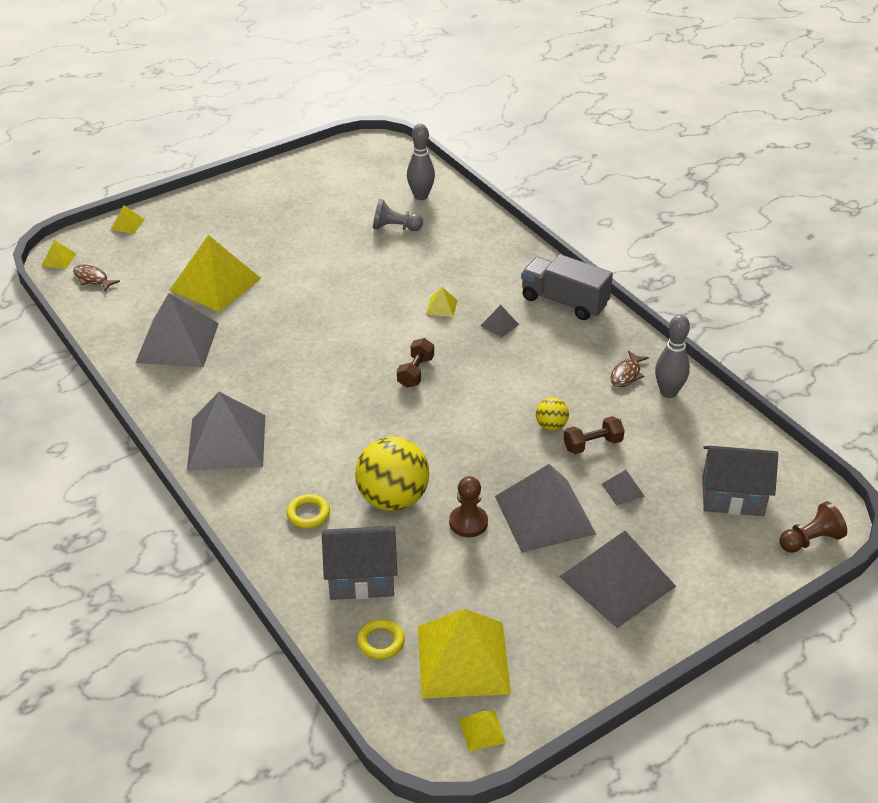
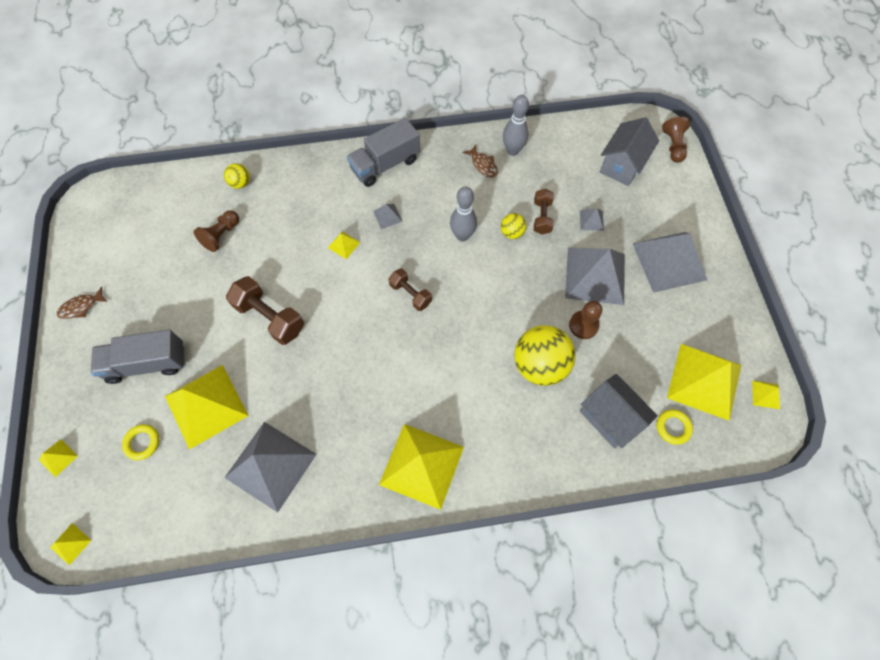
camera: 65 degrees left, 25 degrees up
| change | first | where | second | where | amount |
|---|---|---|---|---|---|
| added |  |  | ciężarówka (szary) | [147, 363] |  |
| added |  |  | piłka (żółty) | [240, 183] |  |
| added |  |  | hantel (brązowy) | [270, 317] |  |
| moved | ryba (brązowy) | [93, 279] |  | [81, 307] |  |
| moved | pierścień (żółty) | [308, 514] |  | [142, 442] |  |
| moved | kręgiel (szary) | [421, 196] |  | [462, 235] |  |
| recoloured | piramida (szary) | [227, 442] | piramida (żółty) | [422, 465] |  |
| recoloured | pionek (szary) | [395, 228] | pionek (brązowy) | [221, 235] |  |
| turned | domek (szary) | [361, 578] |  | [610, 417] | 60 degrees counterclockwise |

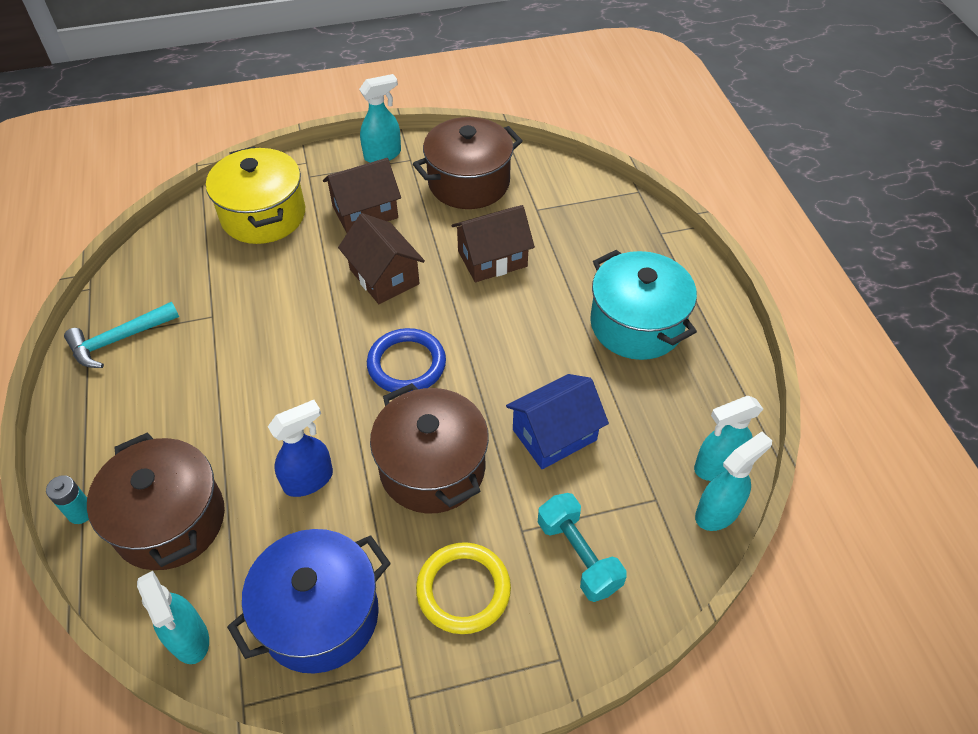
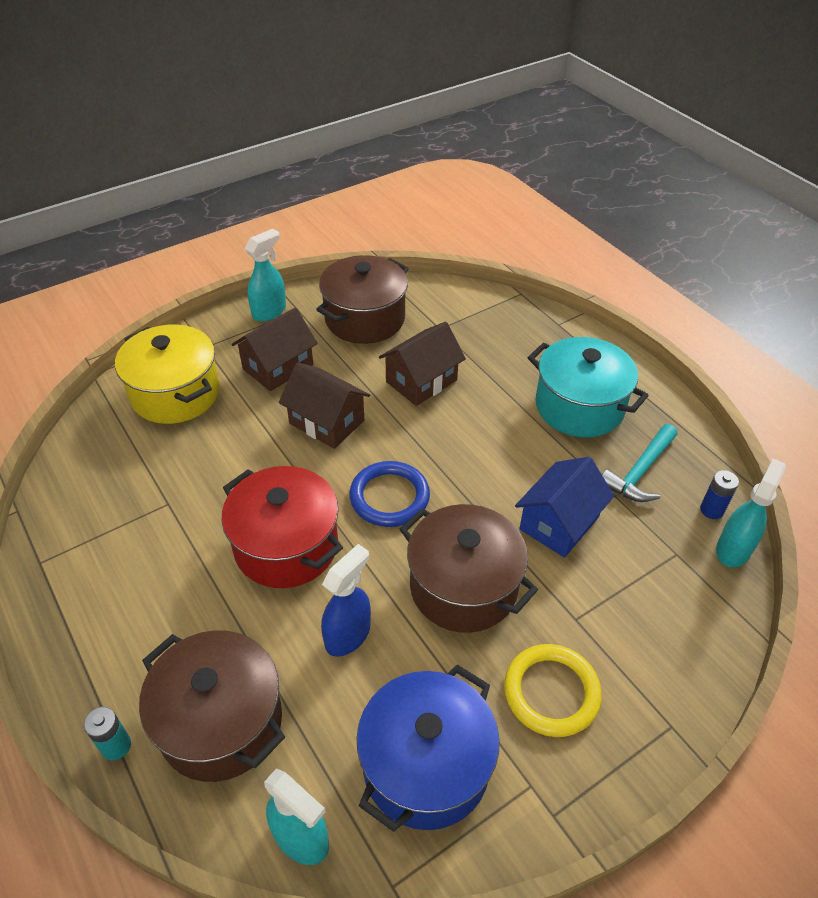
camera: 20 degrees left, 5 degrees down
| change | first | where | second | where | amount |
|---|---|---|---|---|---|
| removed | hantel (turkusowy) | [578, 555] |  |  |  |
| added |  |  | garnek (czerwony) | [286, 546] |  |
| moved | młotek (turkusowy) | [119, 339] |  | [639, 471] |  |
| replaced | spryskiwacz (turkusowy) | [717, 467] | bateria (niebieski) | [711, 510] |  |

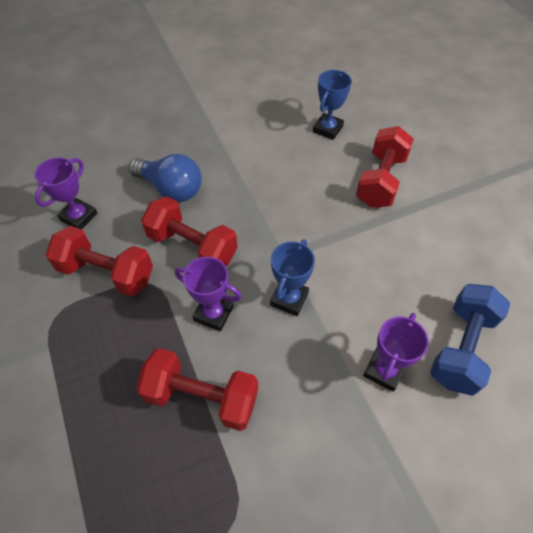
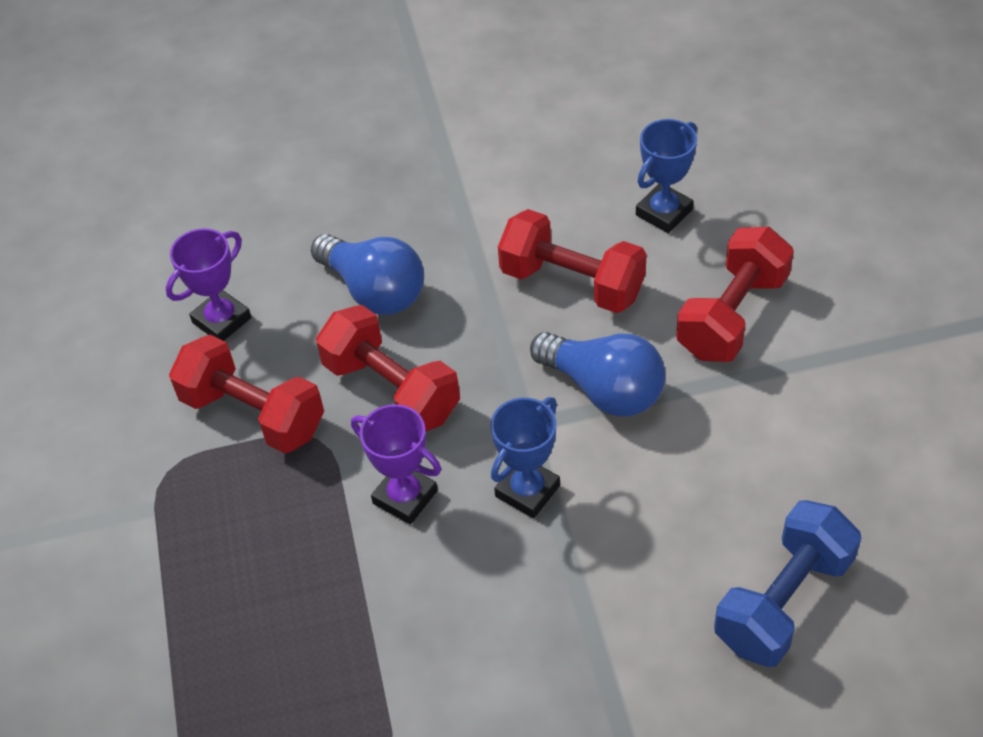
camera: 15 degrees right, 5 degrees down
| change | first | where | second | where | amount |
|---|---|---|---|---|---|
| removed | puchar (fioletowy) | [384, 370] |  |  |  |
| added |  |  | żarówka (niebieski) | [603, 389] |  |
| moved | hantel (czerwony) | [202, 397] |  | [572, 283] |  |

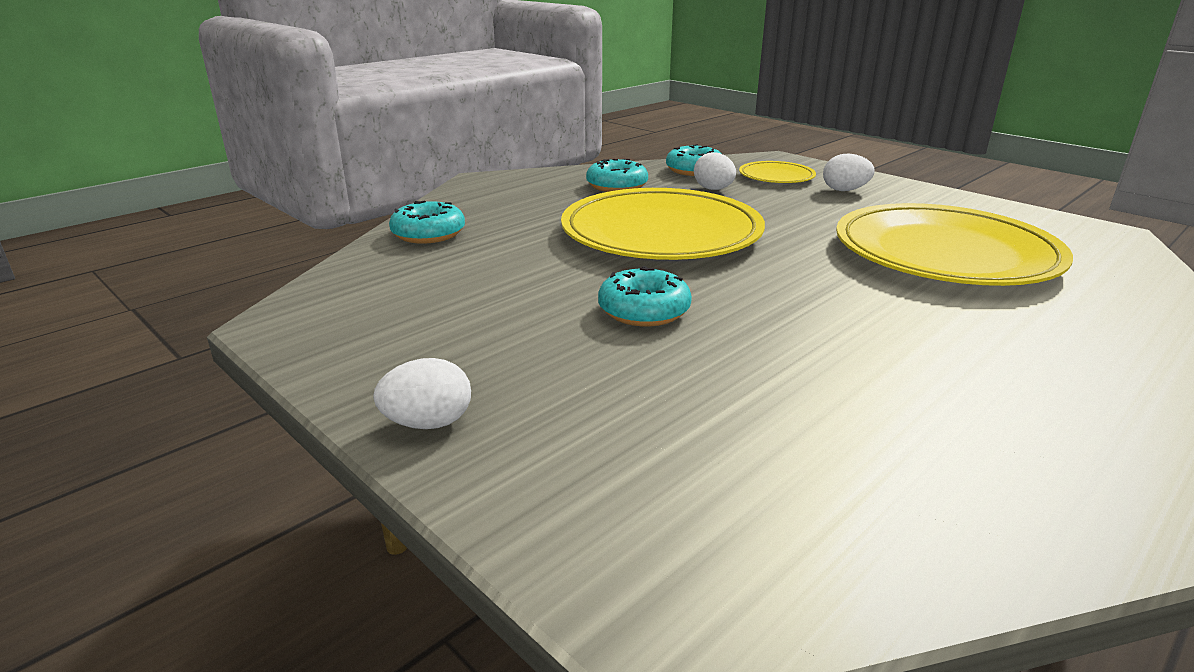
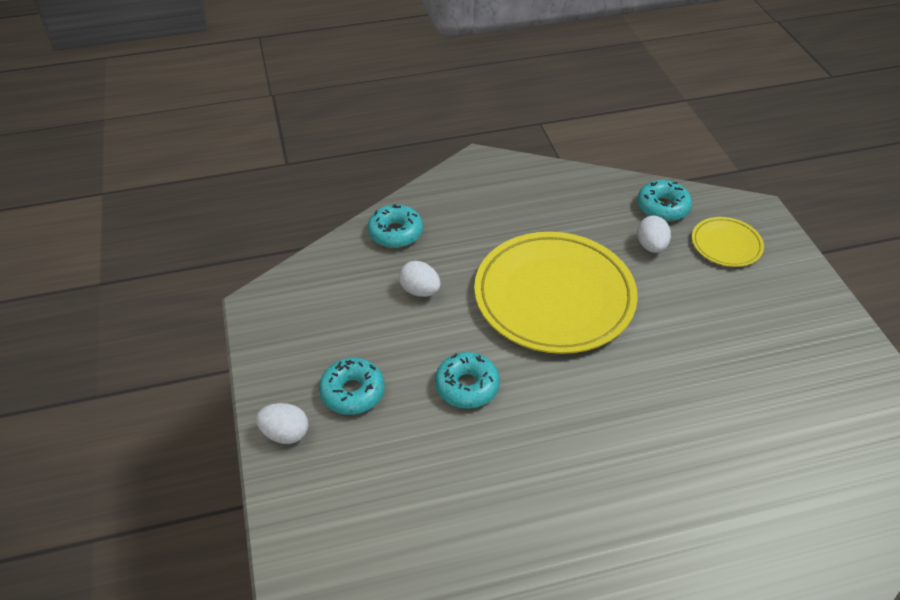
camera: 30 degrees right, 20 degrees up
| change | first | where | second | where | amount |
|---|---|---|---|---|---|
| removed | talerz (żółty) | [945, 253] |  |  |  |
| moved | donut (turkusowy) | [617, 186] |  | [352, 392] |  |
| moved | jajko (biały) | [844, 190] |  | [420, 291] |  |

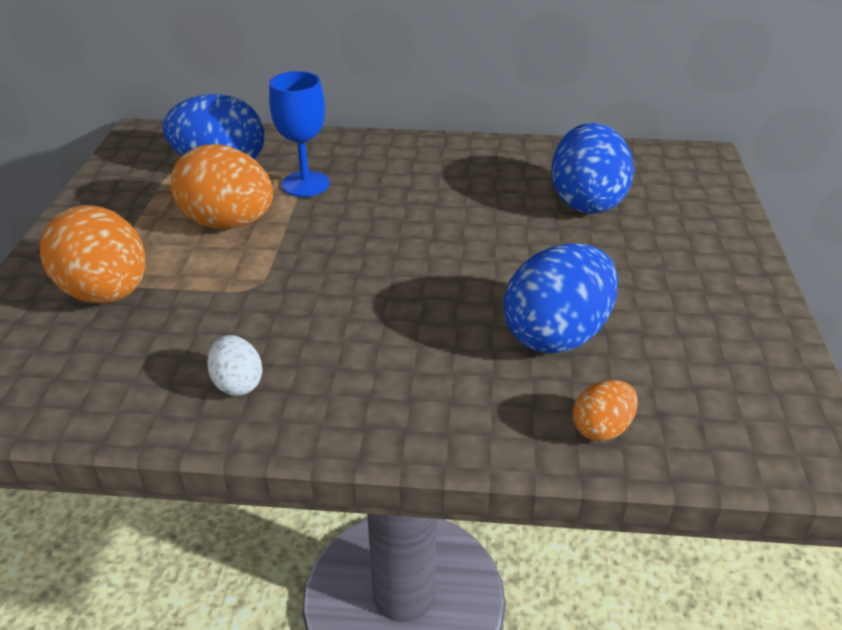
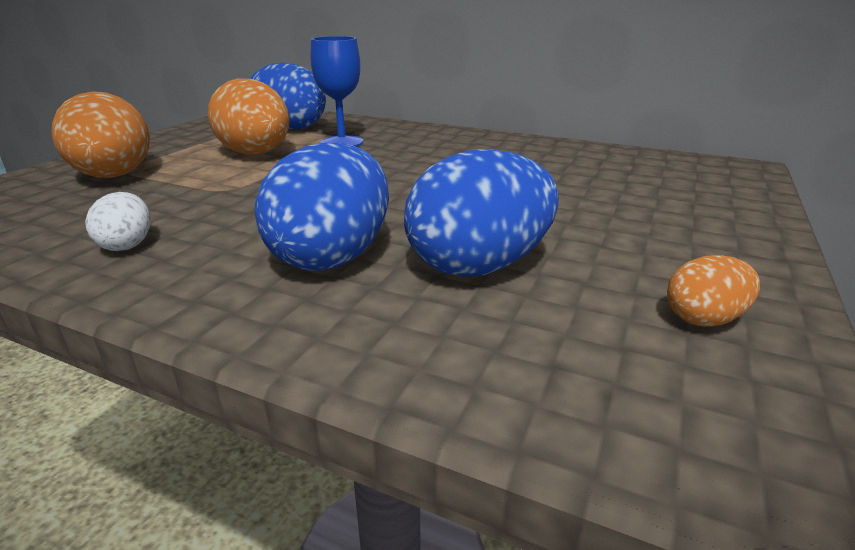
camera: 20 degrees right, 10 degrees down
| change | first | where | second | where | amount |
|---|---|---|---|---|---|
| moved | jajko (niebieski) | [586, 201] |  | [332, 257] |  |
| moved | jajko (pomarańczowy) | [601, 428] |  | [704, 319] |  |

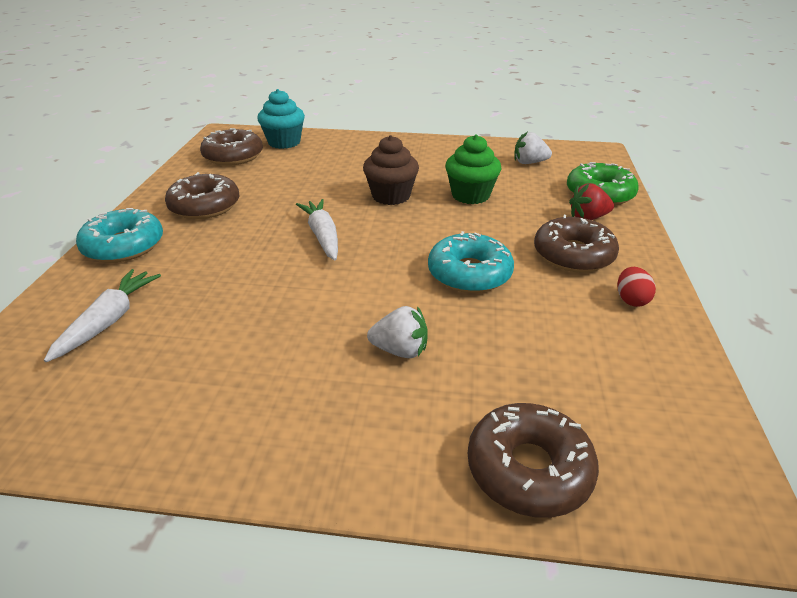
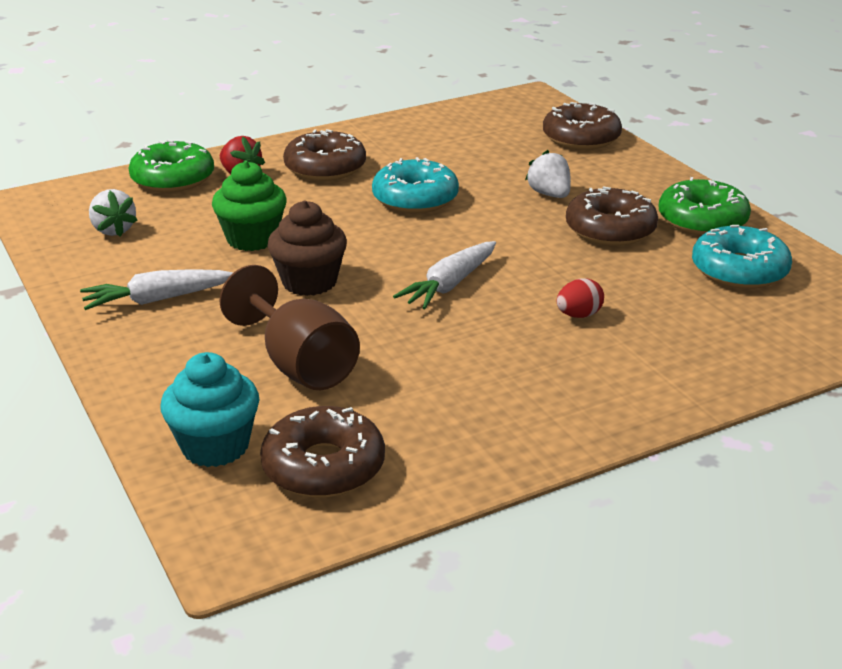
camera: 125 degrees left, 5 degrees down
| change | first | where | second | where | amount |
|---|---|---|---|---|---|
| added |  |  | kielich (brązowy) | [300, 365] |  |
| added |  |  | donut (zielony) | [702, 220] |  |
| moved | marchewka (biały) | [109, 321] |  | [158, 299] |  |
| moved | donut (turkusowy) | [124, 246] |  | [739, 270] |  |
| moved | donut (brązowy) | [205, 206] |  | [610, 230] |  |
| moved | jajko (czerwony) | [631, 300] |  | [579, 315] |  |

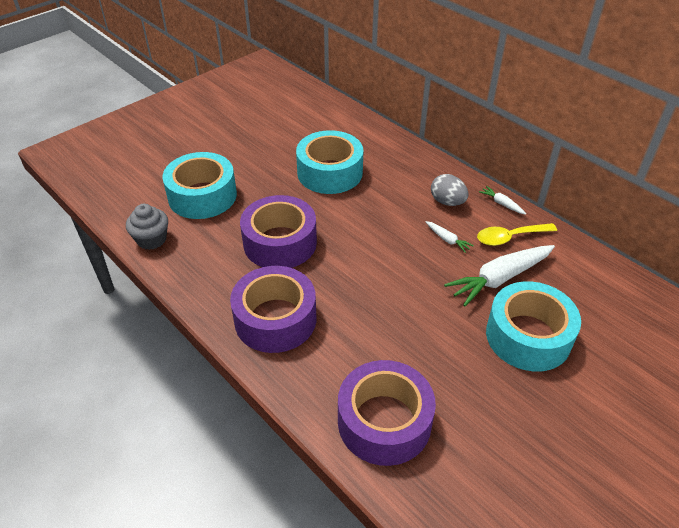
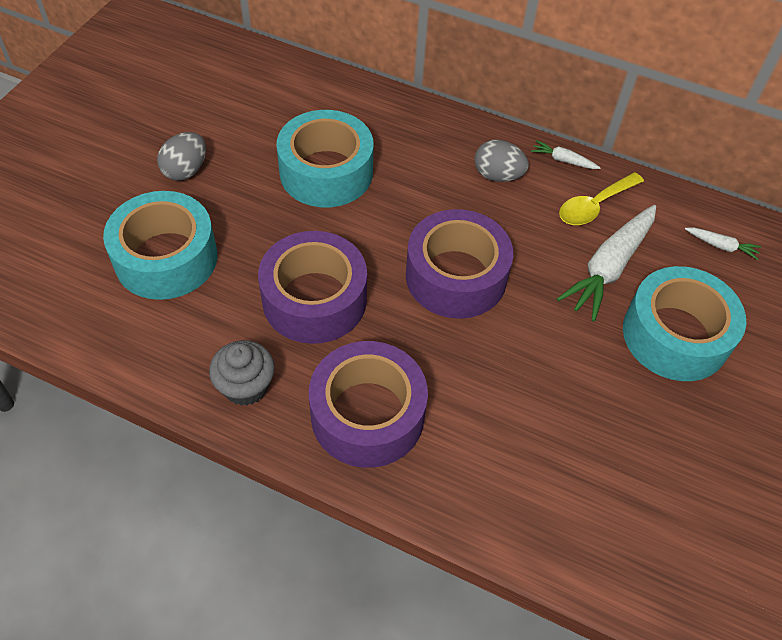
camera: 25 degrees left, 10 degrees up
| change | first | where | second | where | amount |
|---|---|---|---|---|---|
| added |  |  | jajko (szary) | [185, 170] |  |
| moved | muffinka (szary) | [151, 239] |  | [245, 386] |  |
| moved | taśma klejąca (fioletowy) | [384, 422] |  | [456, 276] |  |
| moved | marchewka (biały) | [447, 240] |  | [721, 246] |  |

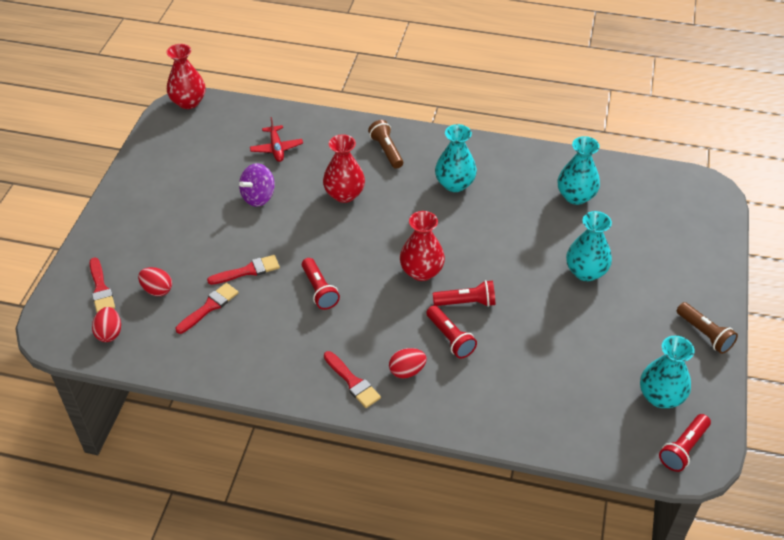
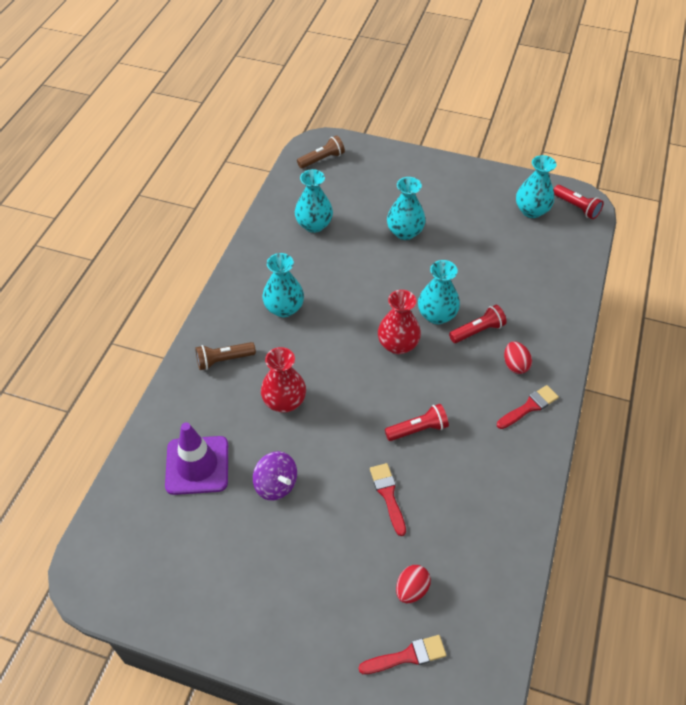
camera: 85 degrees left, 5 degrees up
| change | first | where | second | where | amount |
|---|---|---|---|---|---|
| removed | jajko (czerwony) | [109, 333] |  |  |  |
| removed | wazon (czerwony) | [188, 102] |  |  |  |
| removed | pędzel (czerwony) | [209, 307] |  |  |  |
| moved | latarka (brązowy) | [704, 334] |  | [322, 159] |  |
| replaced | samolot (czerwony) | [276, 148] | pachołek (fioletowy) | [197, 465] |  |
| replaced | latarka (czerwony) | [466, 302] | wazon (turkusowy) | [437, 315] |  |

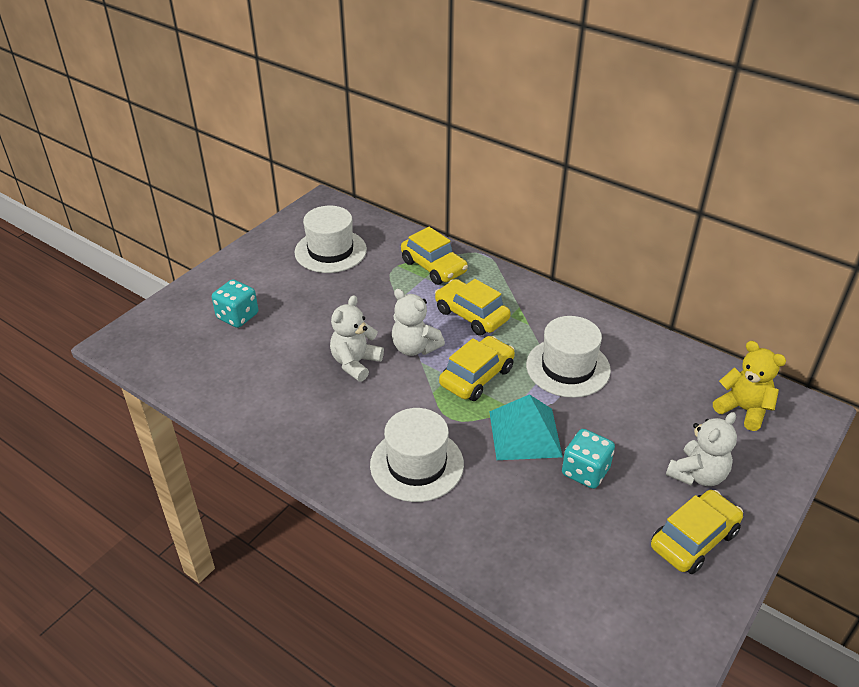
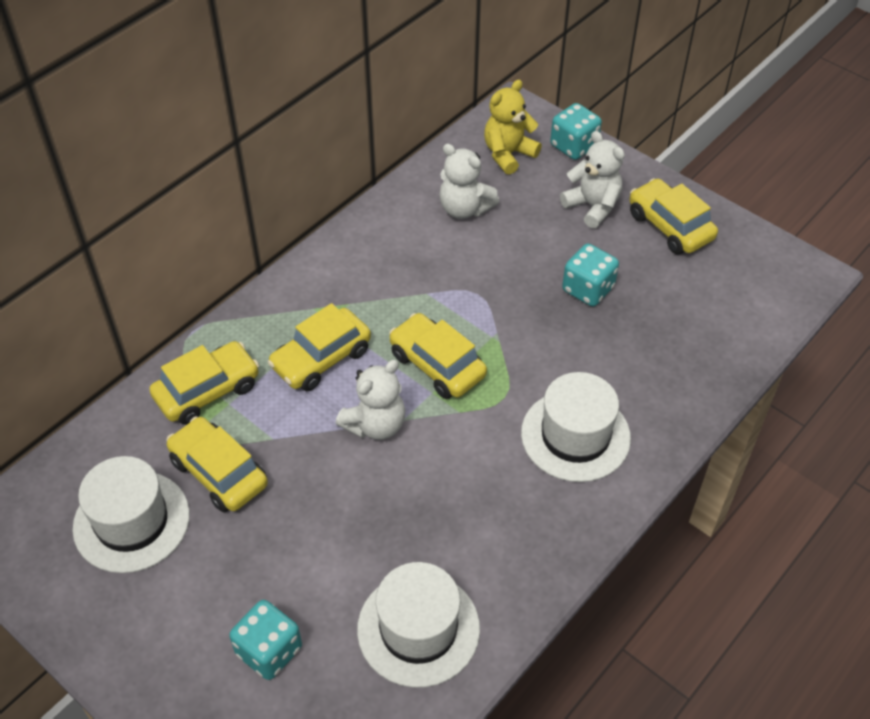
camera: 85 degrees left, 10 degrees up
| change | first | where | second | where | amount |
|---|---|---|---|---|---|
| removed | piramida (turkusowy) | [525, 433] |  |  |  |
| added |  |  | samochód (żółty) | [219, 473] |  |
| added |  |  | kostka do gry (turkusowy) | [573, 146] |  |
| moved | miś (biały) | [355, 363] |  | [464, 209] |  |
| moved | kapelusz (biały) | [568, 367] |  | [418, 629] |  |

